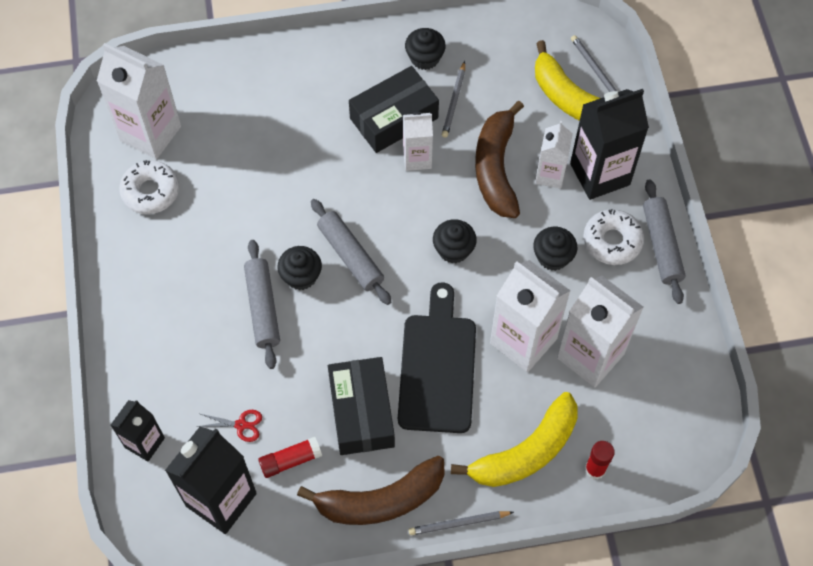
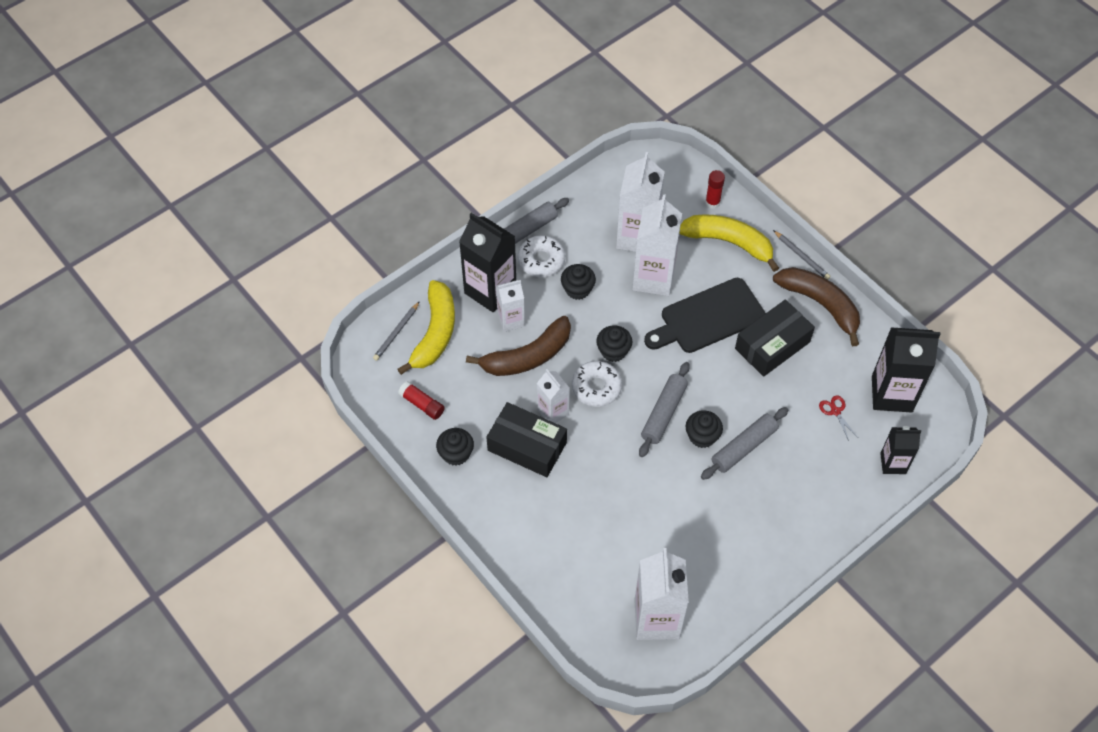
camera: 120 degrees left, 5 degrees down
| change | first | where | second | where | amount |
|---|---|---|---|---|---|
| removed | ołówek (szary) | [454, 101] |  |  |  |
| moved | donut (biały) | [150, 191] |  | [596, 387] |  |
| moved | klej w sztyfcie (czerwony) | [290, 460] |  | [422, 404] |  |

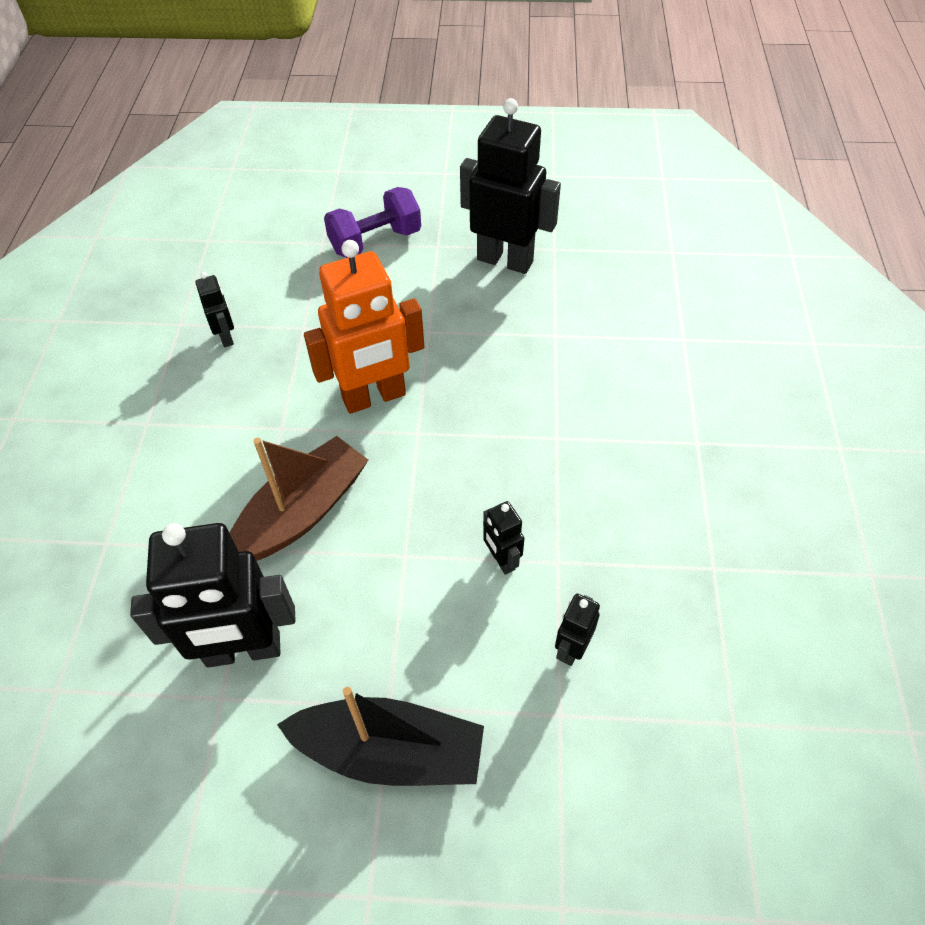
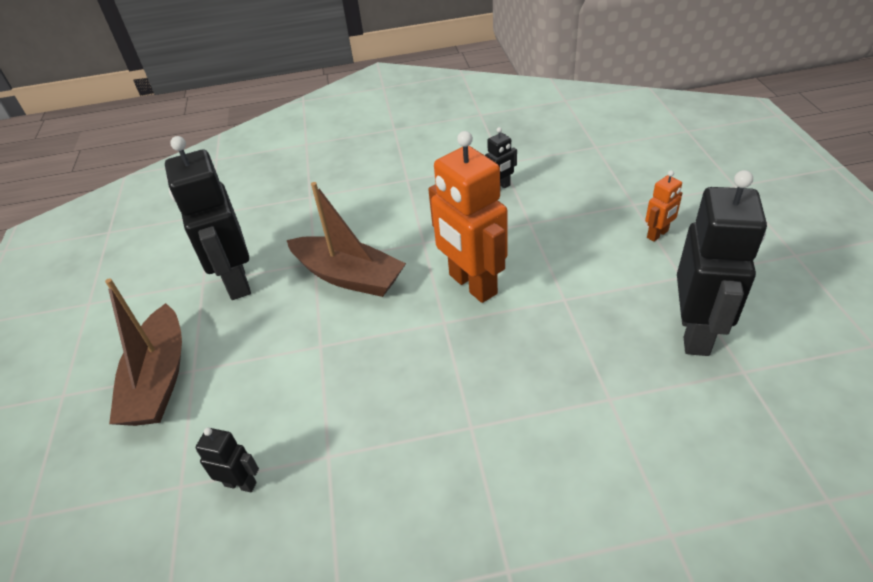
camera: 80 degrees right, 10 degrees down
| change | first | where | second | where | amount |
|---|---|---|---|---|---|
| removed | robot (czarny) | [501, 560] |  |  |  |
| replaced | hantel (fioletowy) | [375, 241] | robot (pomarańczowy) | [657, 234] |  |
| recoloured | łódka (czarny) | [389, 751] | łódka (brązowy) | [159, 379] |  |

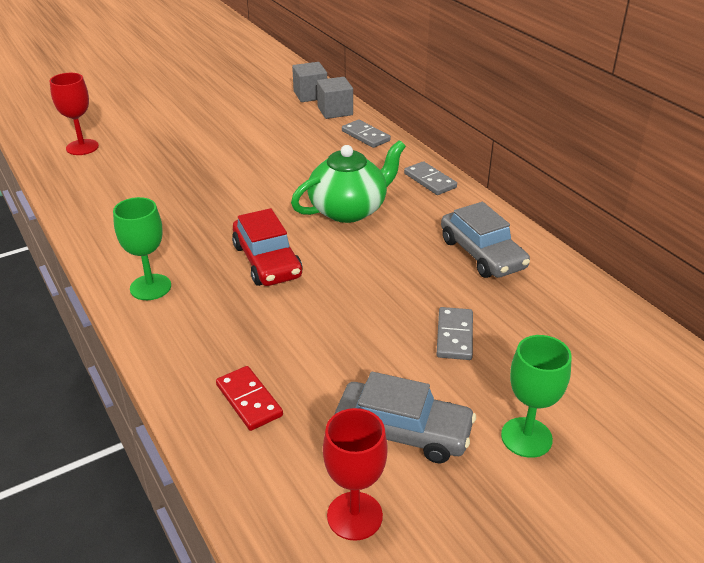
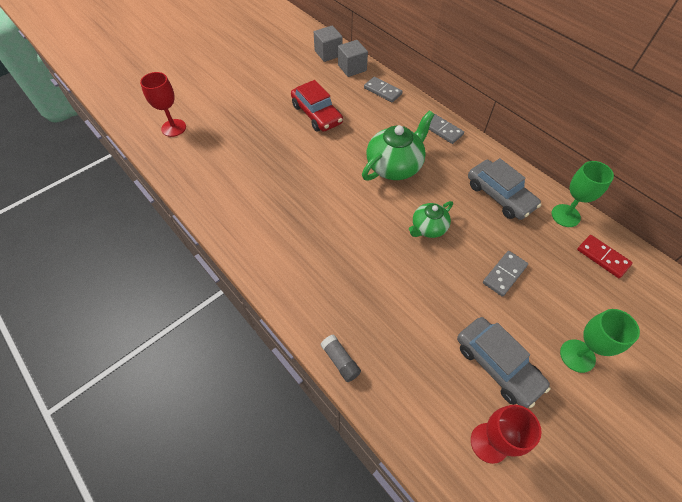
camera: 10 degrees left, 20 degrees up
| change | first | where | second | where | amount |
|---|---|---|---|---|---|
| added |  |  | klej w sztyfcie (szary) | [340, 361] |  |
| added |  |  | imbryk (zielony) | [428, 228] |  |
| moved | kielich (zielony) | [150, 287] |  | [565, 215] |  |
| moved | kostka domina (czerwony) | [249, 400] |  | [602, 257] |  |
| moved | samochód (czerwony) | [267, 261] |  | [316, 114] |  |
| turned | samochód (szary) | [403, 432] |  | [497, 365] | 45 degrees clockwise |
| turned | kostka domina (szary) | [454, 336] |  | [504, 274] | 45 degrees clockwise |

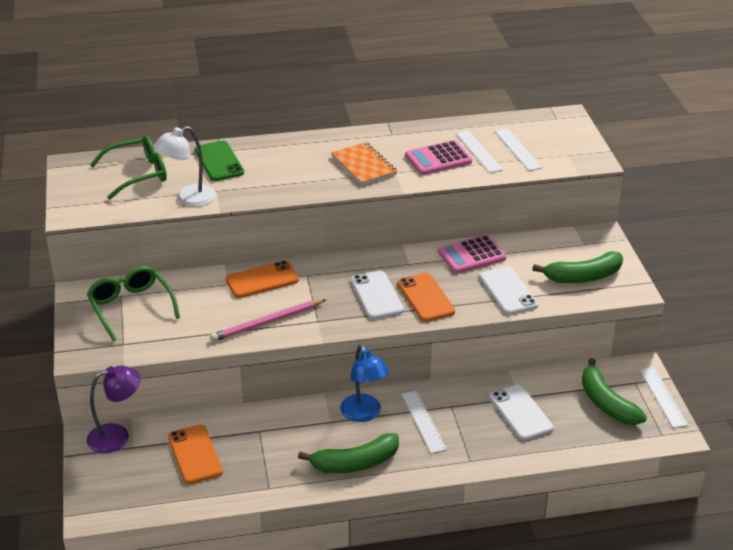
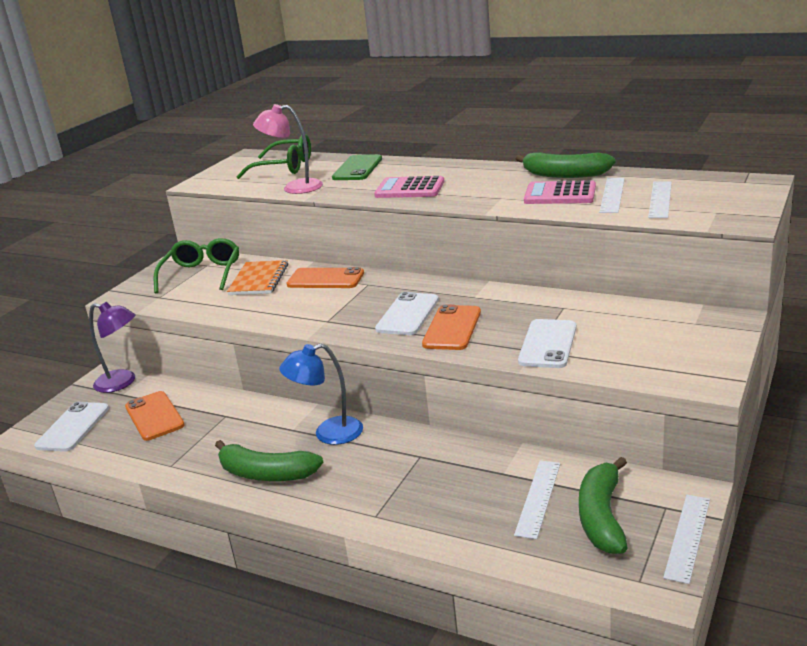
camera: 40 degrees right, 10 degrees down
| change | first | where | second | where | amount |
|---|---|---|---|---|---|
| removed | ołówek (różowy) | [267, 322] |  |  |  |
| moved | zeszyt (pomarańczowy) | [363, 165] |  | [259, 280] |  |
| moved | linijka (biały) | [423, 421] |  | [538, 498] |  |
| moved | kalkulator (różowy) | [471, 255] |  | [409, 189] |  |
| moved | telefon (biały) | [521, 413] |  | [73, 427] |  |
| moved | banan (zielony) | [583, 277] |  | [564, 175] |  |
| recoloured | lampka (biały) | [188, 199] | lampka (różowy) | [294, 188] |  |
| turned | telefon (pomarańczowy) | [195, 454] |  | [154, 416] | 45 degrees counterclockwise |
| turned | lampka (niebieski) | [364, 414] |  | [328, 434] | 60 degrees clockwise |

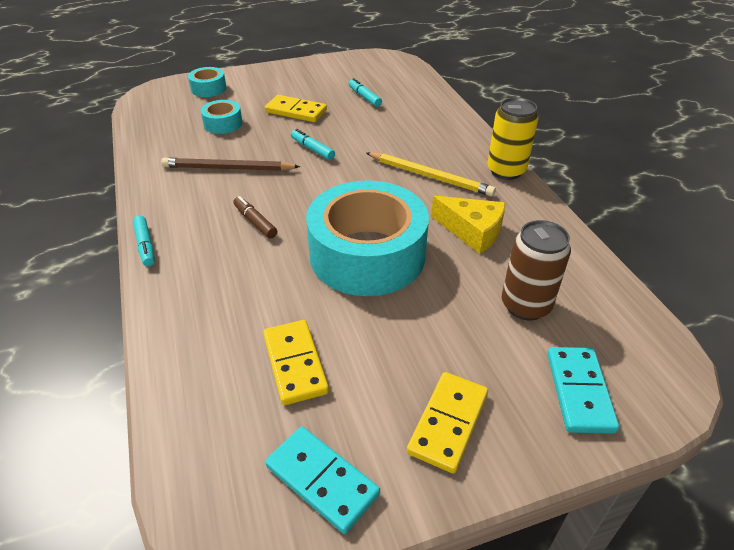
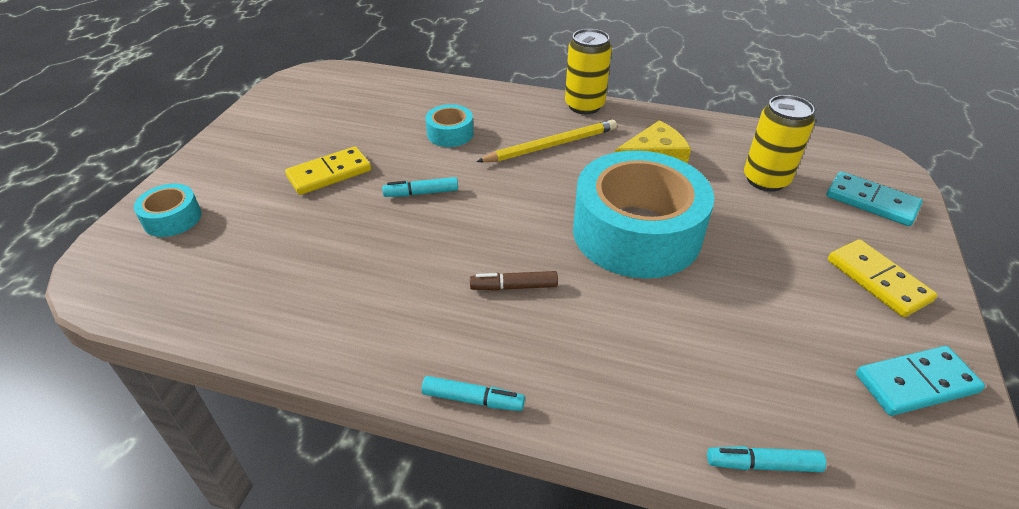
camera: 55 degrees left, 0 degrees up
| change | first | where | second | where | amount |
|---|---|---|---|---|---|
| removed | ołówek (brązowy) | [228, 168] |  |  |  |
| removed | kostka domina (żółty) | [295, 364] |  |  |  |
| moved | taśma klejąca (turkusowy) | [223, 124] |  | [450, 134] |  |
| moved | flamaster (turkusowy) | [364, 97] |  | [763, 464] |  |
| recoloured | puszka (brązowy) | [525, 305] | puszka (żółty) | [765, 180] |  |

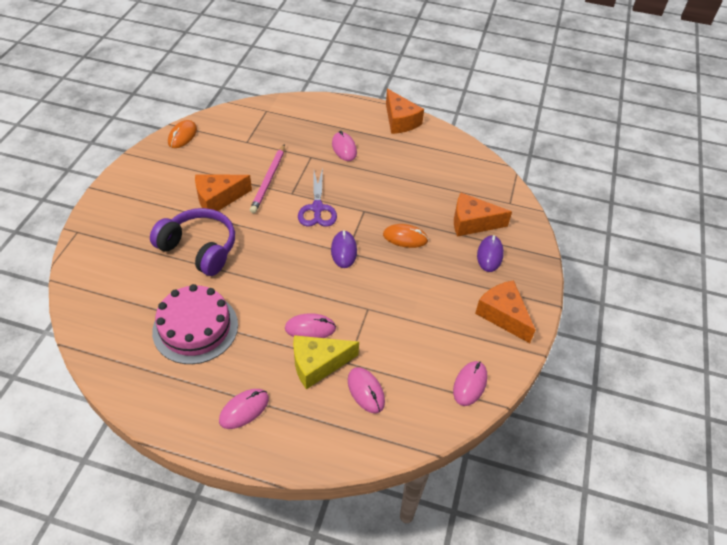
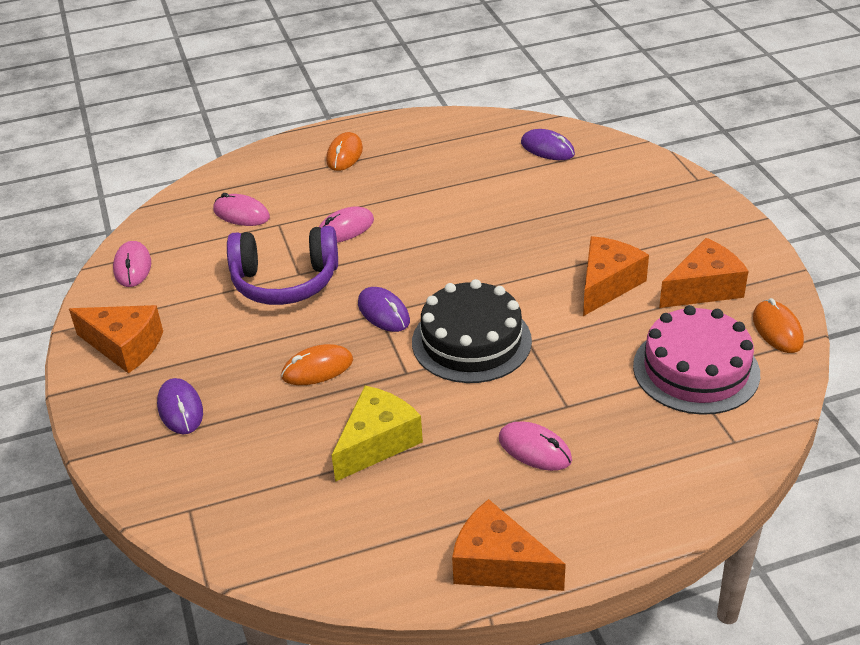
camera: 150 degrees right, 10 degrees down
| change | first | where | second | where | amount |
|---|---|---|---|---|---|
| removed | ołówek (różowy) | [268, 180] |  |  |  |
| added |  |  | myszka (fioletowy) | [547, 149] |  |
| moved | słuchawki (fioletowy) | [199, 249] |  | [285, 281] |  |
| moved | tort (różowy) | [195, 328] |  | [696, 369] |  |
| moved | ser (żółty) | [318, 364] |  | [377, 443] |  |
| moved | ser (pomarańczowy) | [472, 223] |  | [703, 288] |  |
| replaced | nożyczki (fioletowy) | [317, 208] | tort (czarny) | [471, 341] |  |
| recoloured | myszka (różowy) | [244, 409] | myszka (pomarańczowy) | [344, 155] |  |

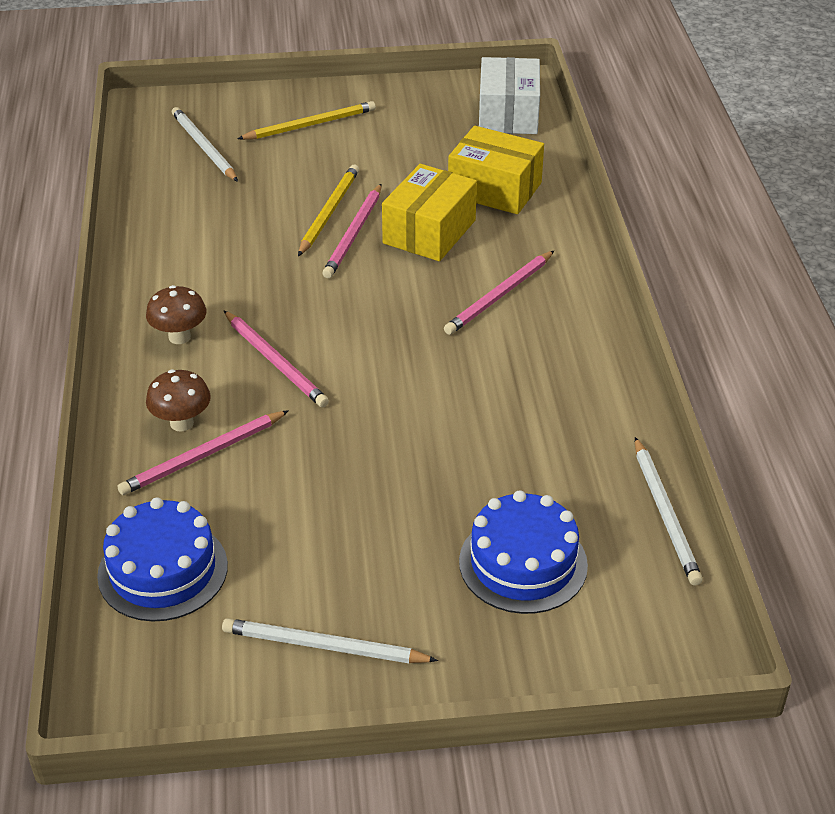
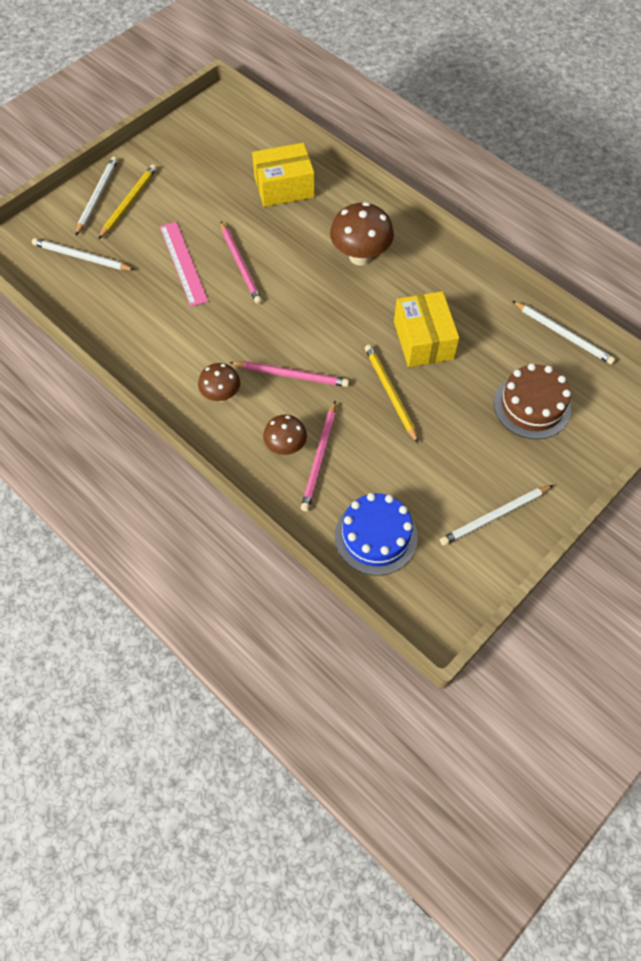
camera: 40 degrees left, 20 degrees up
| change | first | where | second | where | amount |
|---|---|---|---|---|---|
| removed | pudełko (biały) | [508, 114] |  |  |  |
| added |  |  | ołówek (biały) | [97, 197] |  |
| added |  |  | linijka (różowy) | [183, 263] |  |
| moved | ołówek (żółty) | [328, 212] |  | [390, 393] |  |
| moved | pudełko (żółty) | [429, 232] |  | [423, 340] |  |
| replaced | ołówek (różowy) | [500, 295] | grzyb (brązowy) | [360, 256] |  |
| recoloured | tort (niebieski) | [523, 563] | tort (brązowy) | [532, 406] |  |

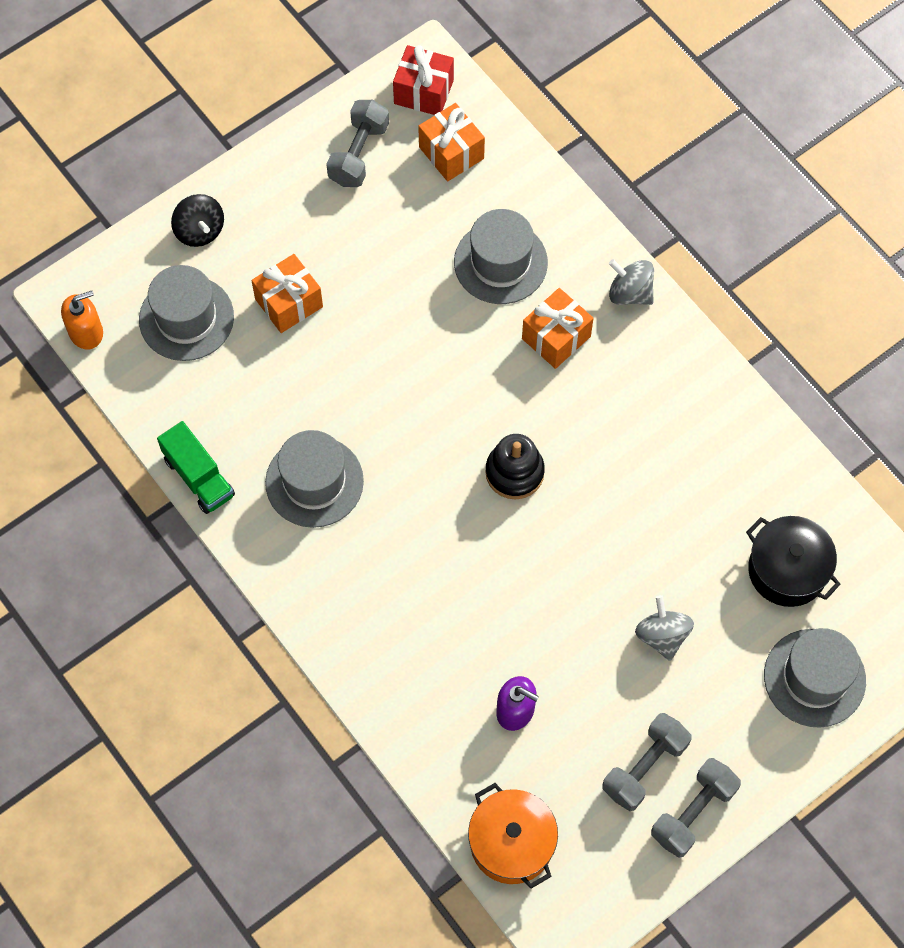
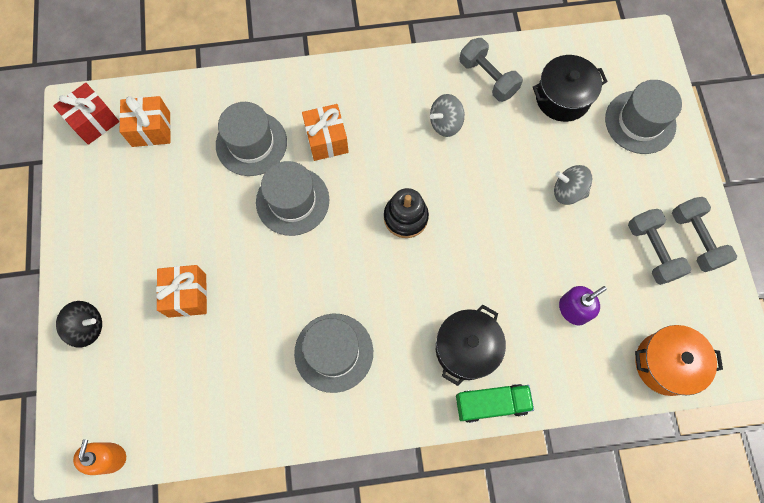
camera: 60 degrees left, 5 degrees up
| change | first | where | second | where | amount |
|---|---|---|---|---|---|
| added |  |  | garnek (czarny) | [466, 348] |  |
| moved | kapelusz (szary) | [186, 318] |  | [292, 201] |  |
| moved | ciężarówka (zielony) | [199, 477] |  | [491, 403] |  |
| moved | hantel (szary) | [358, 154] |  | [487, 78] |  |
| moved | bączek (szary) | [630, 293] |  | [445, 123] |  |

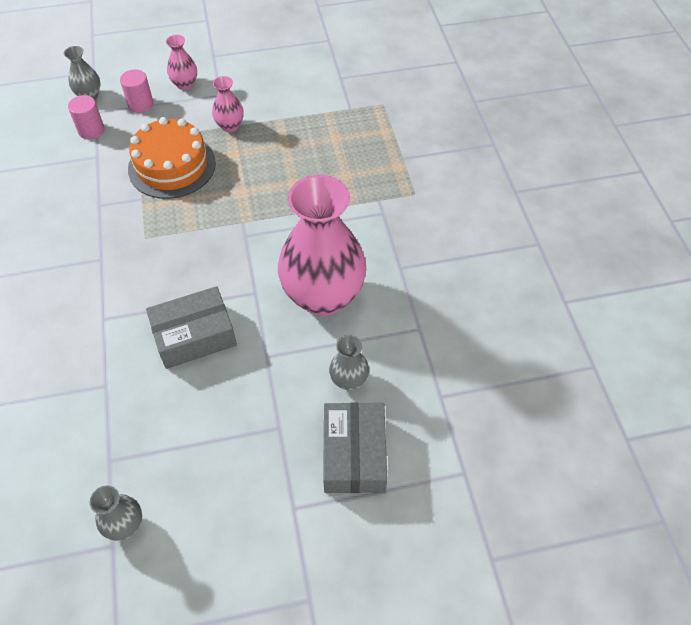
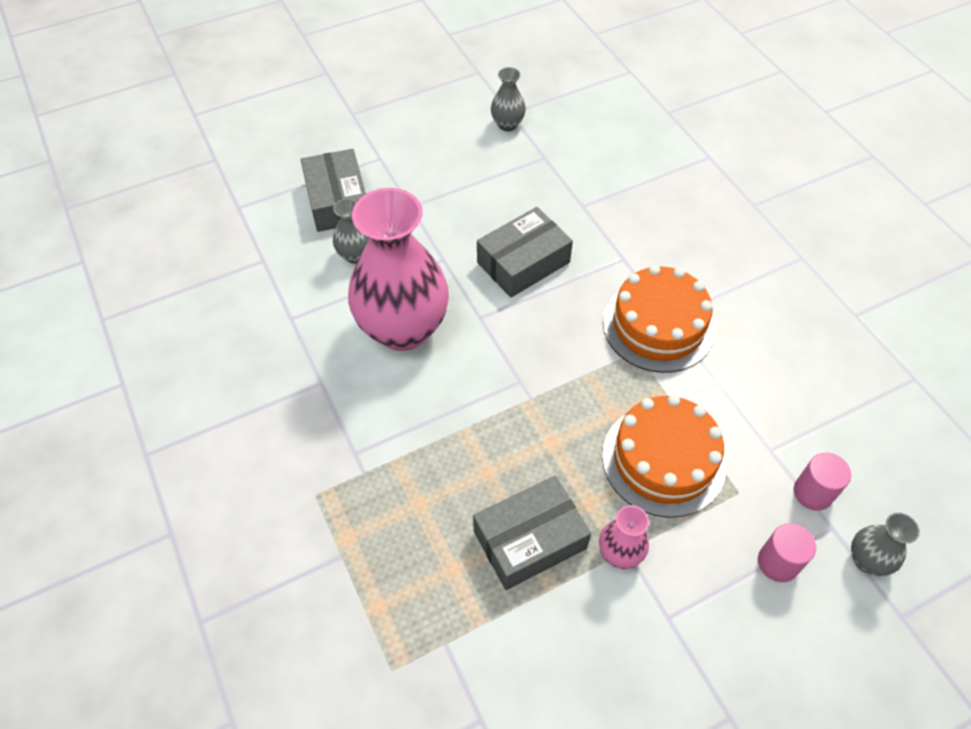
camera: 165 degrees right, 0 degrees up
| change | first | where | second | where | amount |
|---|---|---|---|---|---|
| removed | wazon (różowy) | [185, 84] |  |  |  |
| added |  |  | pudełko (szary) | [529, 539] |  |
| added |  |  | tort (pomarańczowy) | [658, 325] |  |

